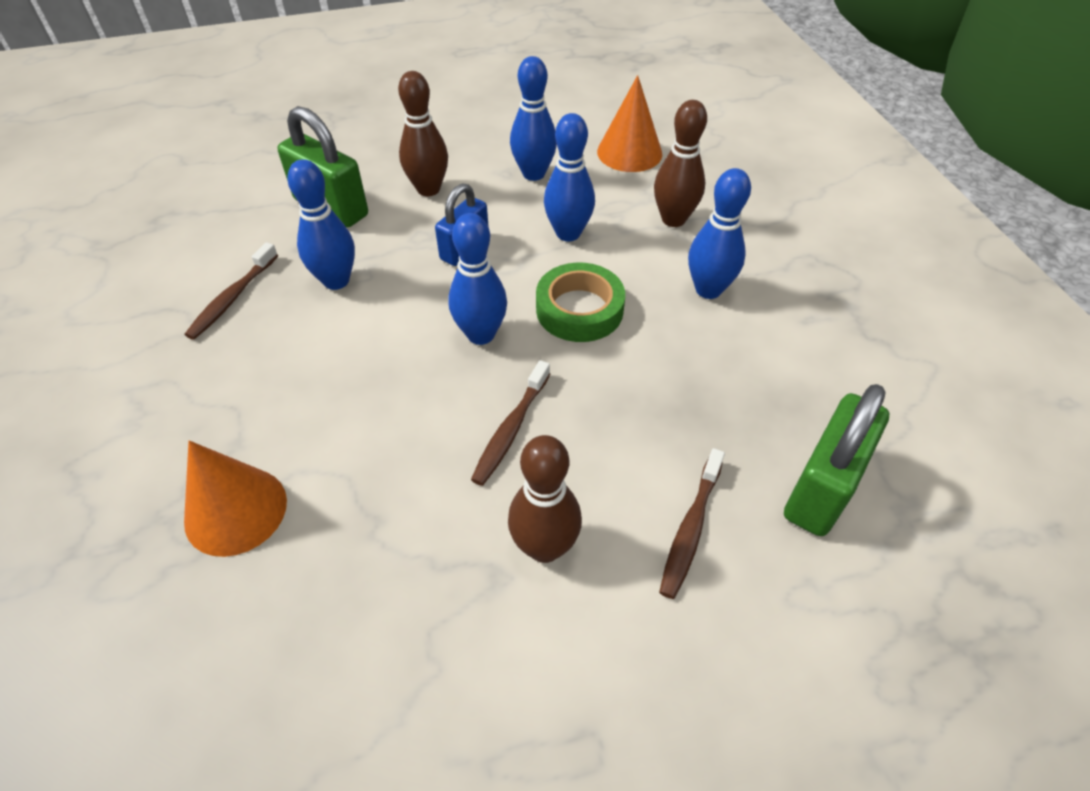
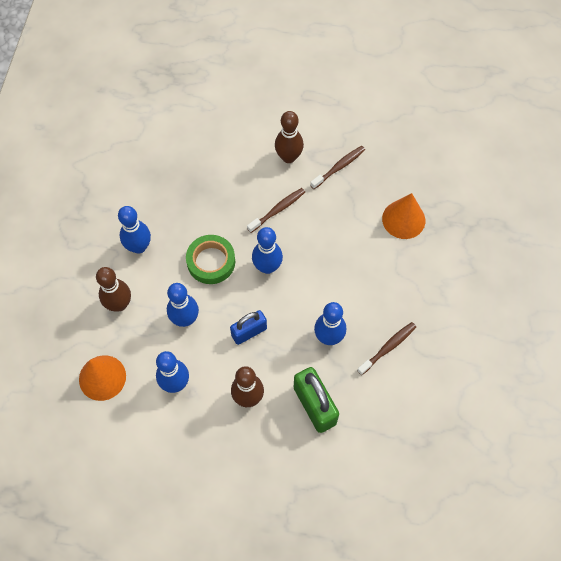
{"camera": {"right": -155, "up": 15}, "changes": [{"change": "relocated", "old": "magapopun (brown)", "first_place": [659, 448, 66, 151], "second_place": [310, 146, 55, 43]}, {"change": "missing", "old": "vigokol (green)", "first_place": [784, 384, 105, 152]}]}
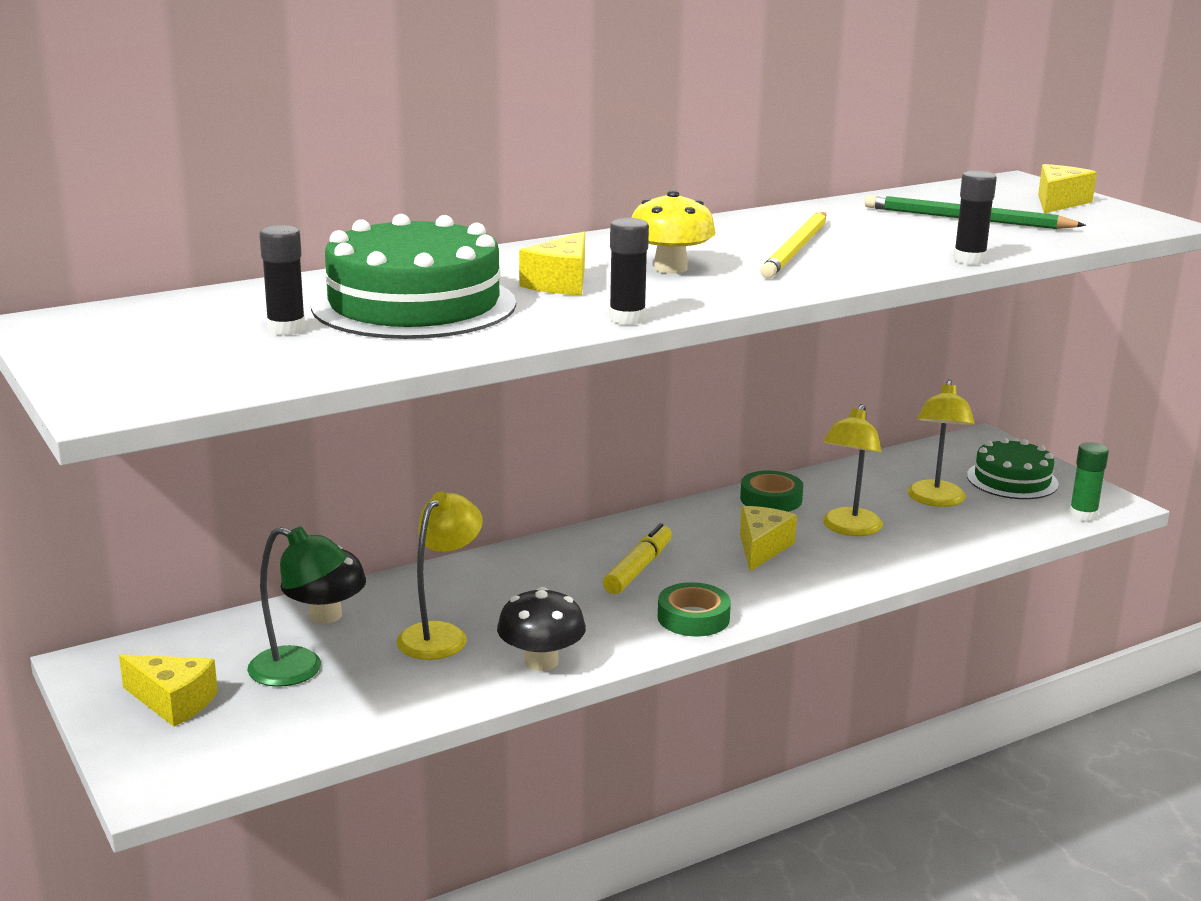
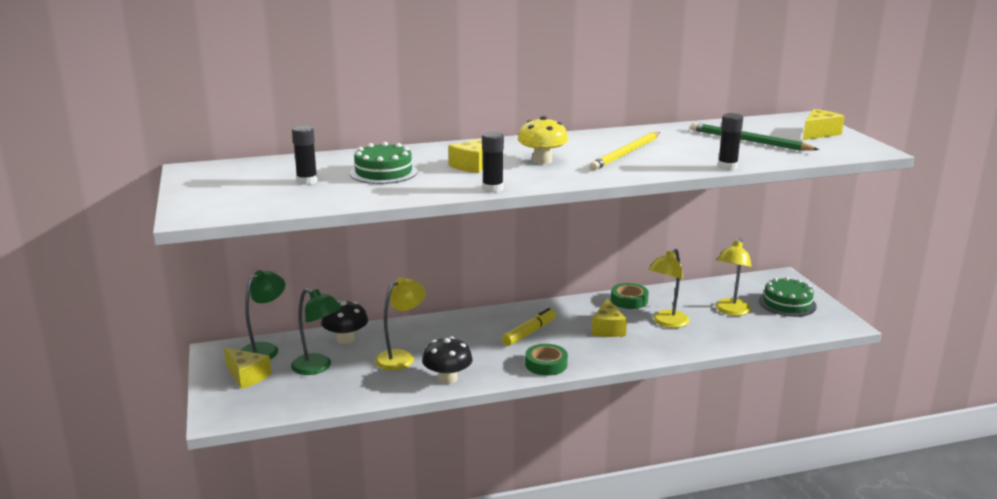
{"camera": {"right": 15, "up": 0}, "changes": [{"change": "size", "old": "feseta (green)", "first_place": [311, 214, 205, 125], "second_place": [350, 142, 68, 42], "factor": 0.6}, {"change": "spun", "old": "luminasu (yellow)", "first_place": [740, 506, 57, 65], "second_place": [592, 298, 35, 39], "degrees": 150}, {"change": "missing", "old": "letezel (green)", "first_place": [1069, 442, 40, 80]}, {"change": "appeared", "new": "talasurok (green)", "second_place": [241, 270, 44, 89]}]}
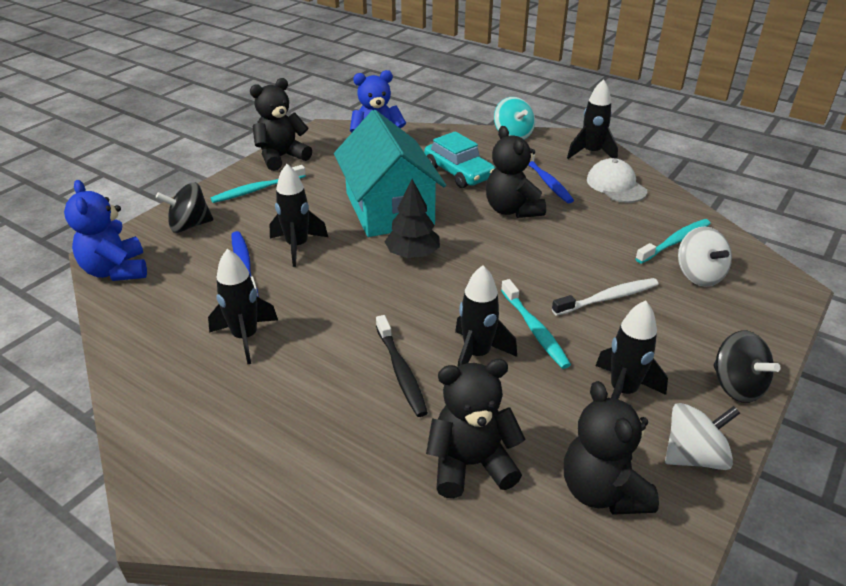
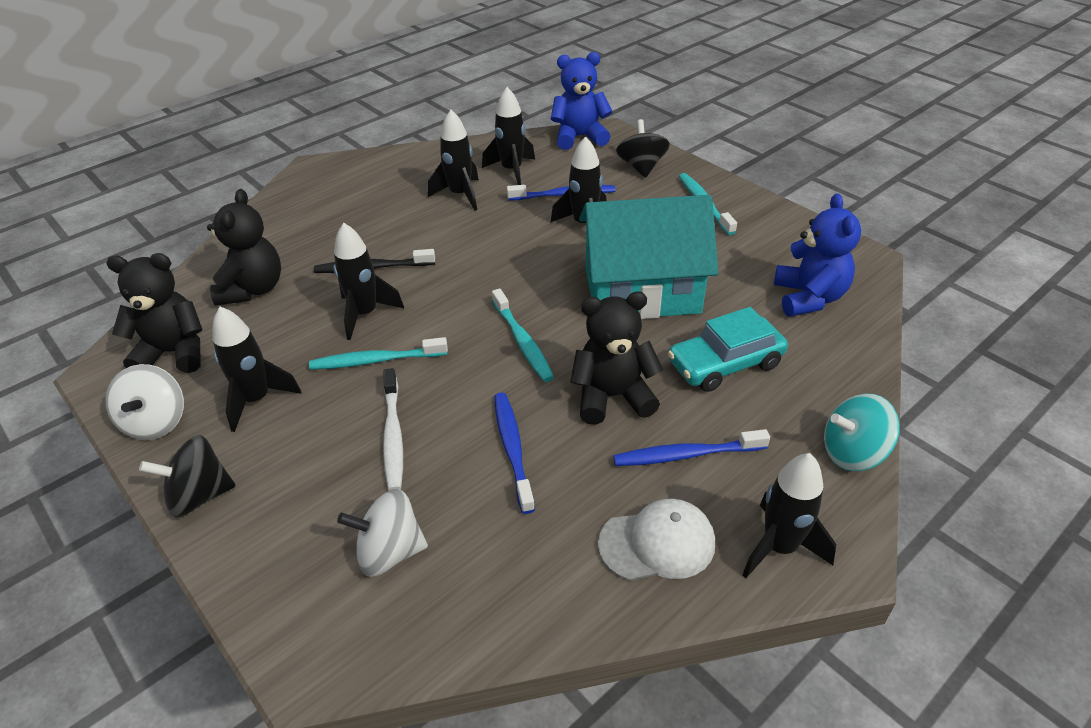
{"camera": {"right": 105, "up": 5}, "changes": [{"change": "missing", "old": "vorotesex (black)", "first_place": [250, 78, 62, 93]}, {"change": "missing", "old": "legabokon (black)", "first_place": [385, 179, 55, 79]}, {"change": "relocated", "old": "magapopun (turquoise)", "first_place": [635, 219, 76, 45], "second_place": [492, 289, 62, 93]}, {"change": "appeared", "new": "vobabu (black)", "second_place": [482, 87, 53, 98]}, {"change": "appeared", "new": "magapopun (blue)", "second_place": [494, 393, 41, 121]}]}
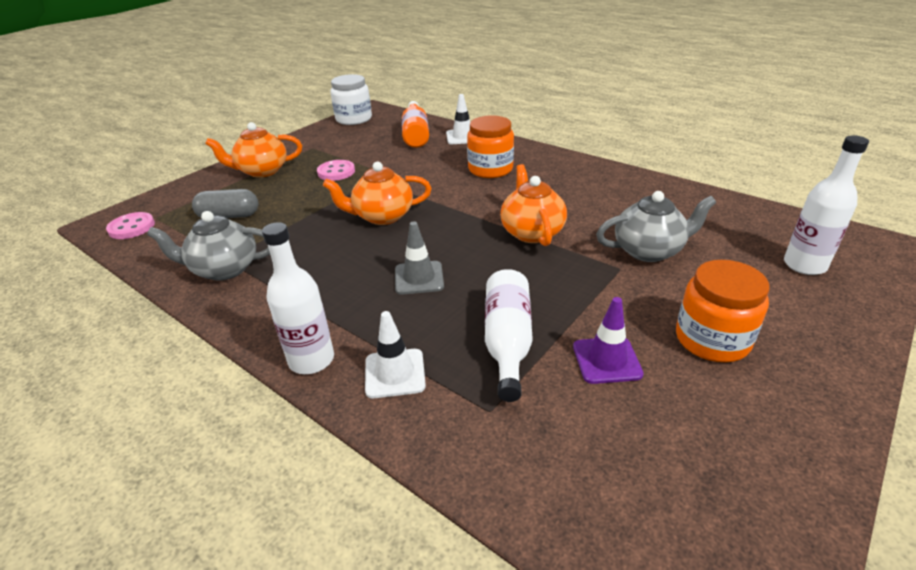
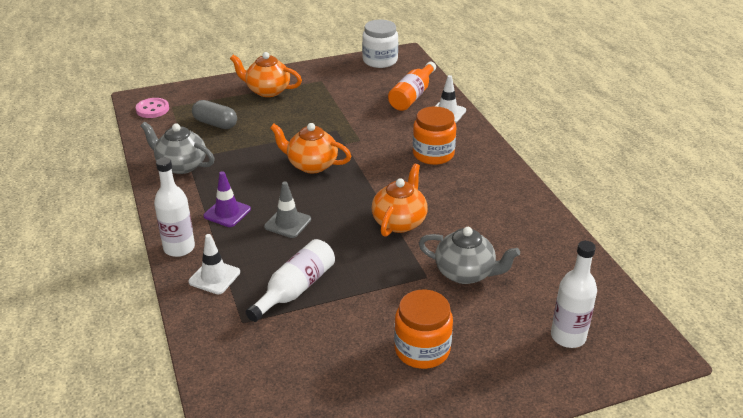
{"camera": {"right": 30, "up": 0}, "changes": [{"change": "missing", "old": "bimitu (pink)", "first_place": [317, 160, 38, 21]}, {"change": "relocated", "old": "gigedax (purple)", "first_place": [573, 297, 71, 87], "second_place": [203, 171, 48, 56]}]}
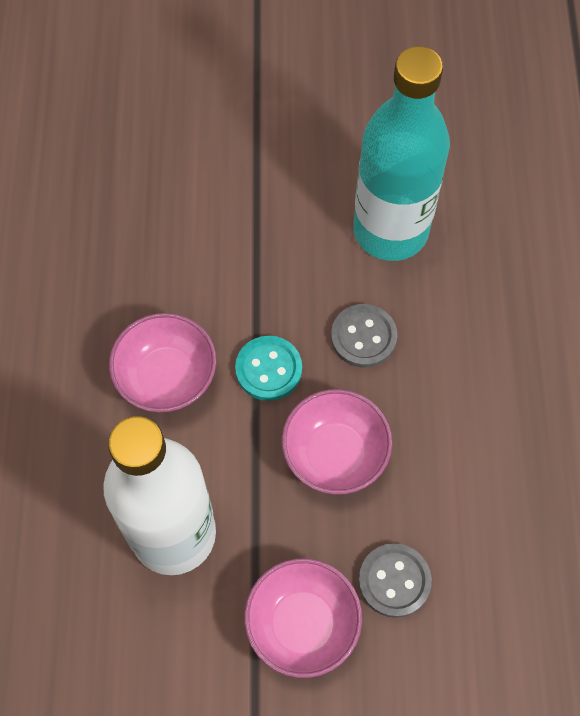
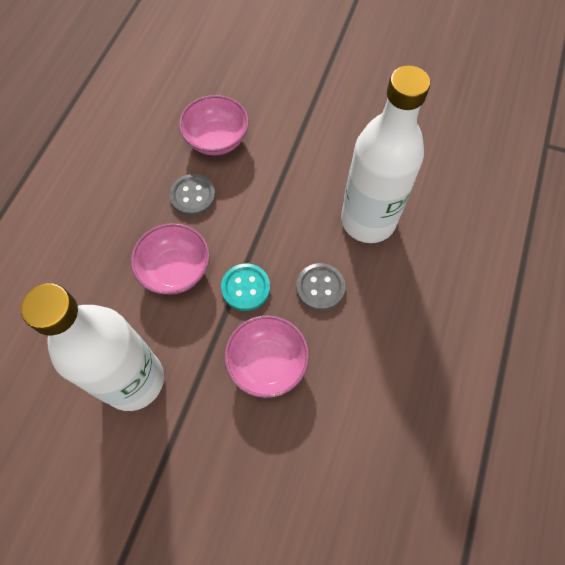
{"camera": {"right": 20, "up": 0}, "changes": [{"change": "relocated", "old": "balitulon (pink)", "first_place": [244, 558, 118, 120], "second_place": [179, 95, 70, 60]}, {"change": "colour", "old": "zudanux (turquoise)", "new": "zudanux (white)", "first_place": [353, 46, 97, 215], "second_place": [341, 65, 89, 178]}, {"change": "relocated", "old": "bimitu (grey)", "first_place": [359, 543, 73, 75], "second_place": [169, 174, 47, 42]}]}
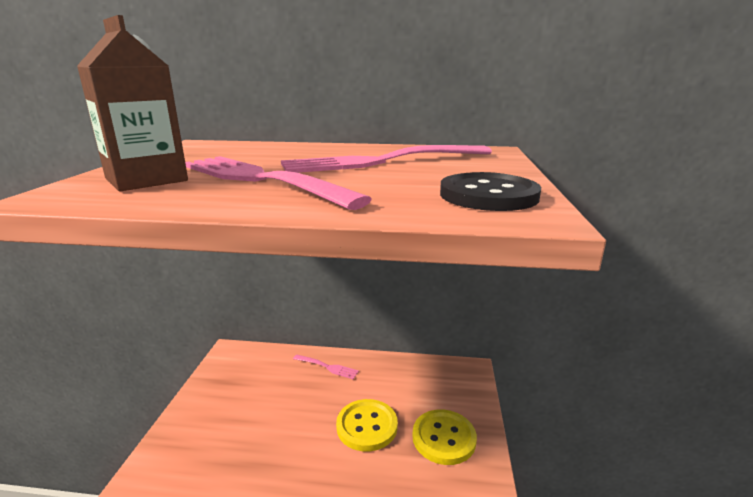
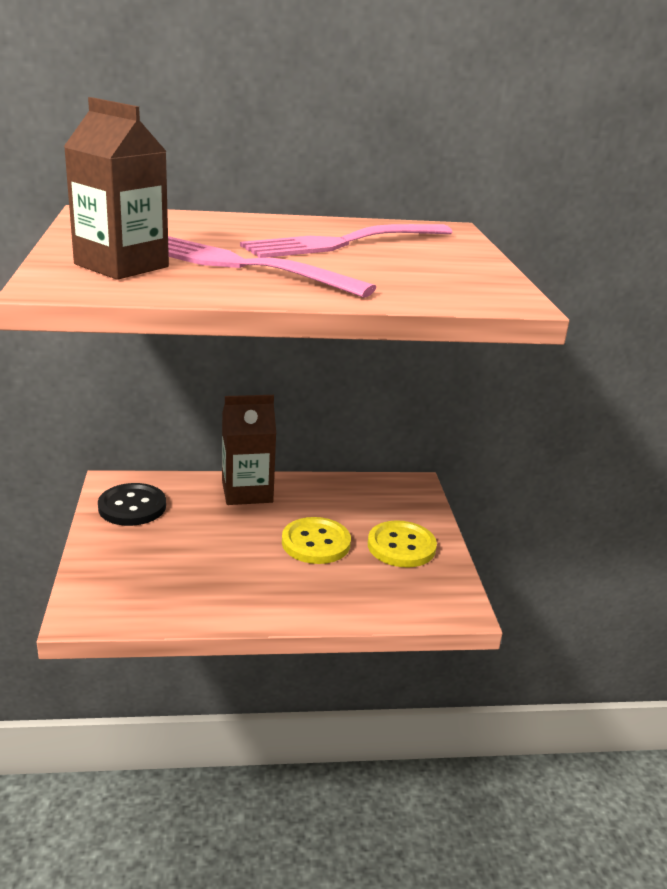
{"camera": {"right": -15, "up": 5}, "changes": [{"change": "exchanged", "old": "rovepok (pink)", "new": "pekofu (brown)", "first_place": [293, 354, 66, 25], "second_place": [222, 395, 54, 110]}, {"change": "relocated", "old": "bimitu (black)", "first_place": [440, 172, 101, 39], "second_place": [98, 483, 68, 43]}]}
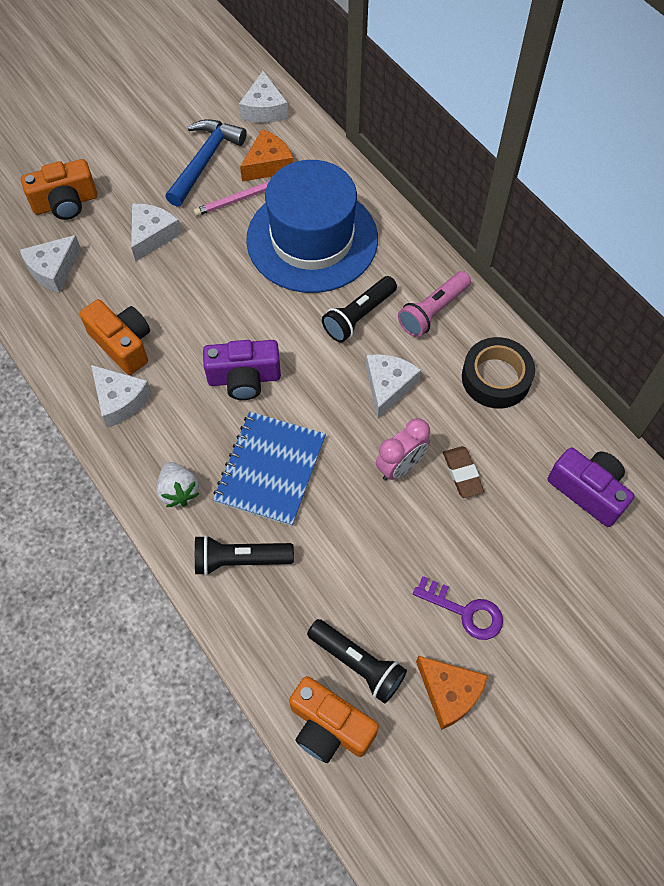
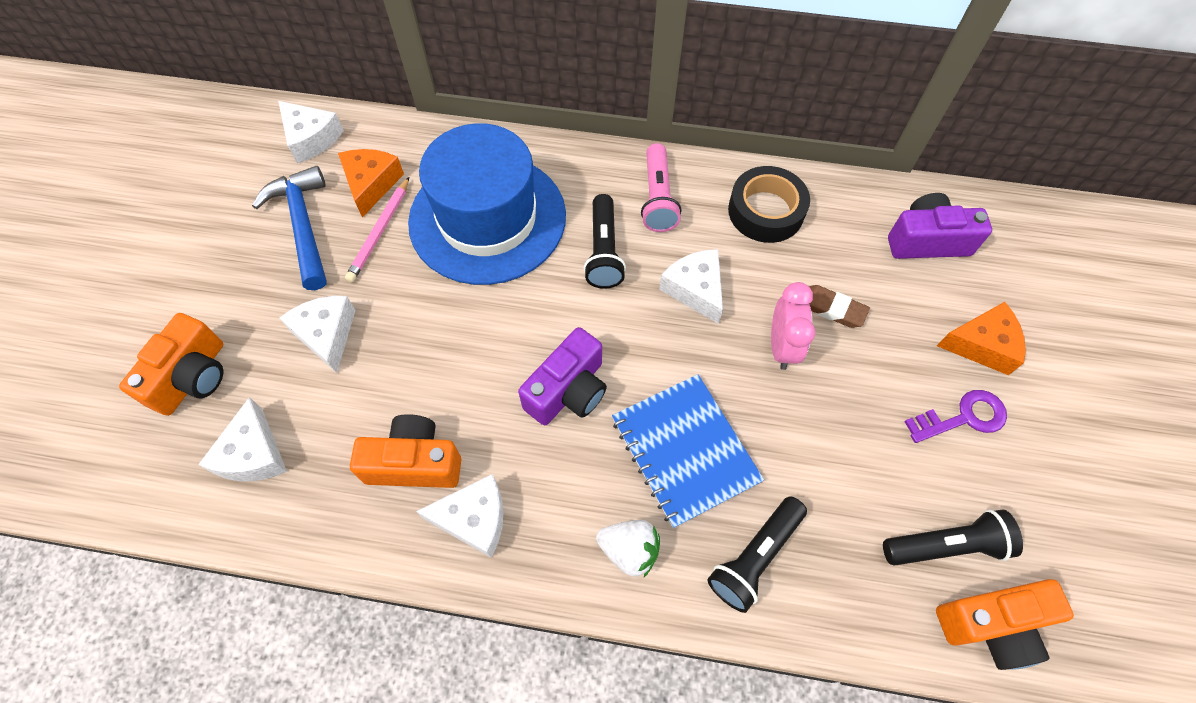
{"camera": {"right": -45, "up": 0}, "changes": [{"change": "relocated", "old": "luminasu (orange)", "first_place": [416, 656, 72, 74], "second_place": [937, 302, 89, 73]}]}
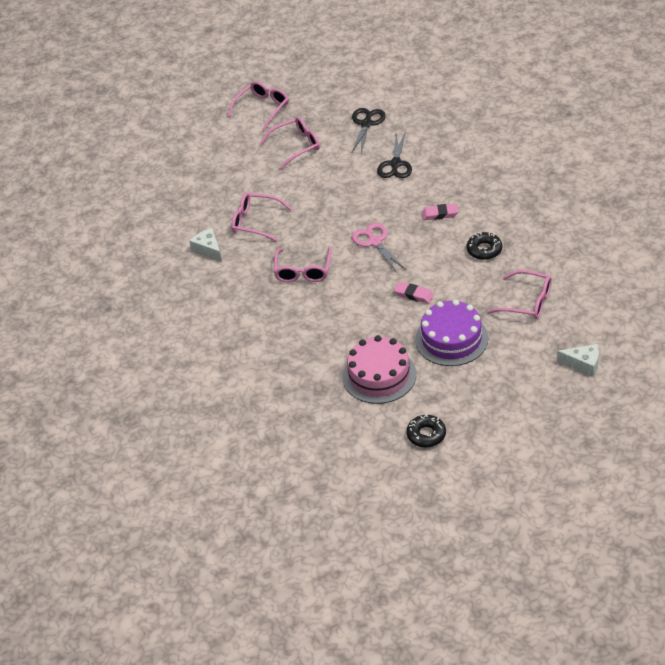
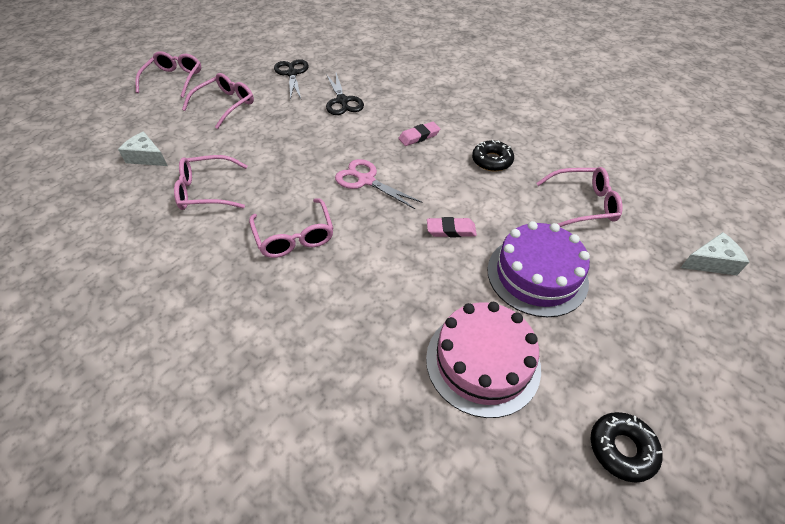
{"camera": {"right": -30, "up": 5}, "changes": [{"change": "relocated", "old": "luminasu (white)", "first_place": [189, 228, 33, 34], "second_place": [118, 132, 50, 34]}]}
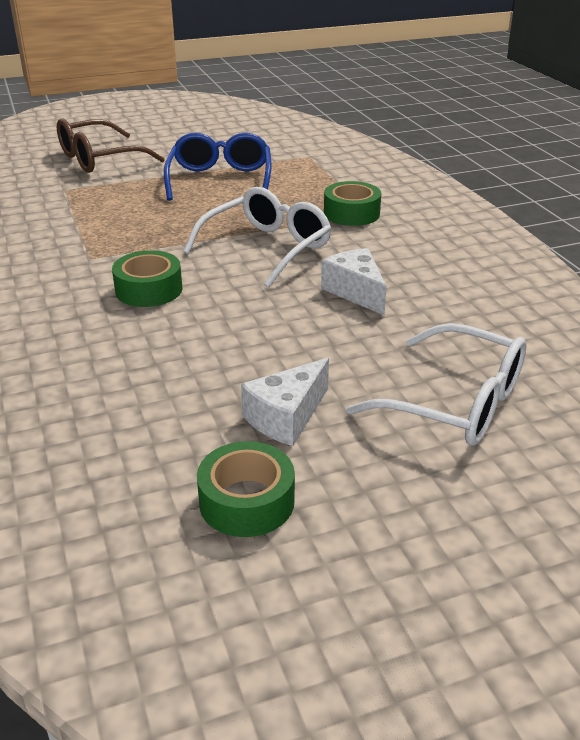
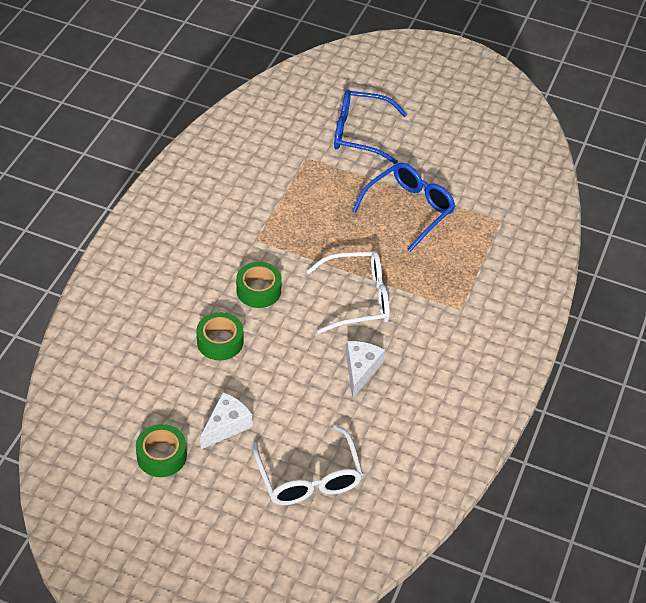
{"camera": {"right": 40, "up": 15}, "changes": [{"change": "colour", "old": "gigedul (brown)", "new": "gigedul (blue)", "first_place": [57, 118, 108, 55], "second_place": [334, 90, 73, 74]}, {"change": "spun", "old": "luminasu (white)", "first_place": [241, 358, 88, 88], "second_place": [200, 392, 52, 57], "degrees": 135}, {"change": "relocated", "old": "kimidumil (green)", "first_place": [324, 181, 57, 45], "second_place": [196, 312, 47, 48]}]}
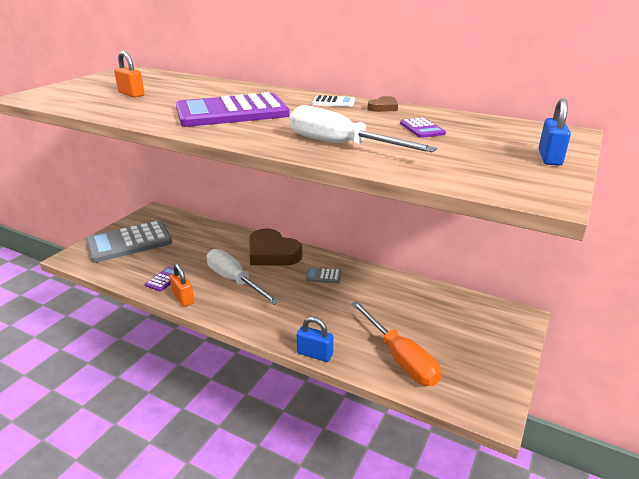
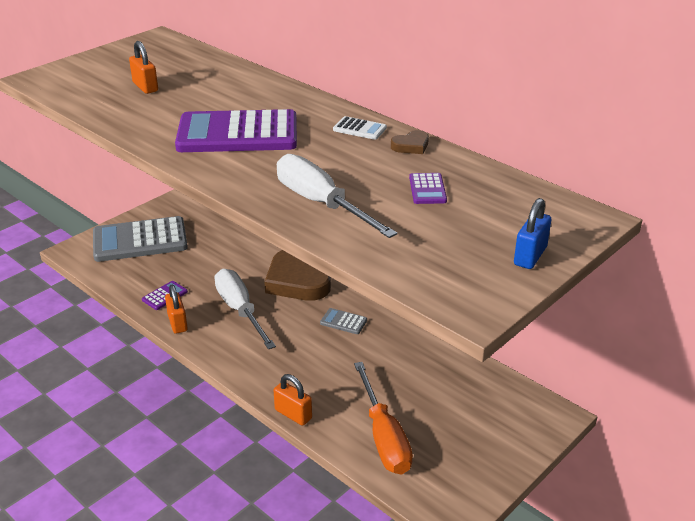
{"camera": {"right": 15, "up": 5}, "changes": [{"change": "colour", "old": "vigokol (blue)", "new": "vigokol (orange)", "first_place": [297, 317, 36, 45], "second_place": [274, 374, 38, 52]}]}
